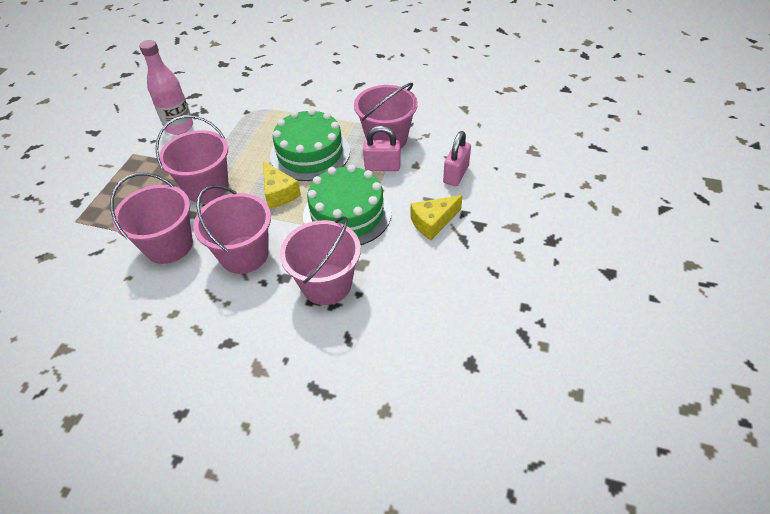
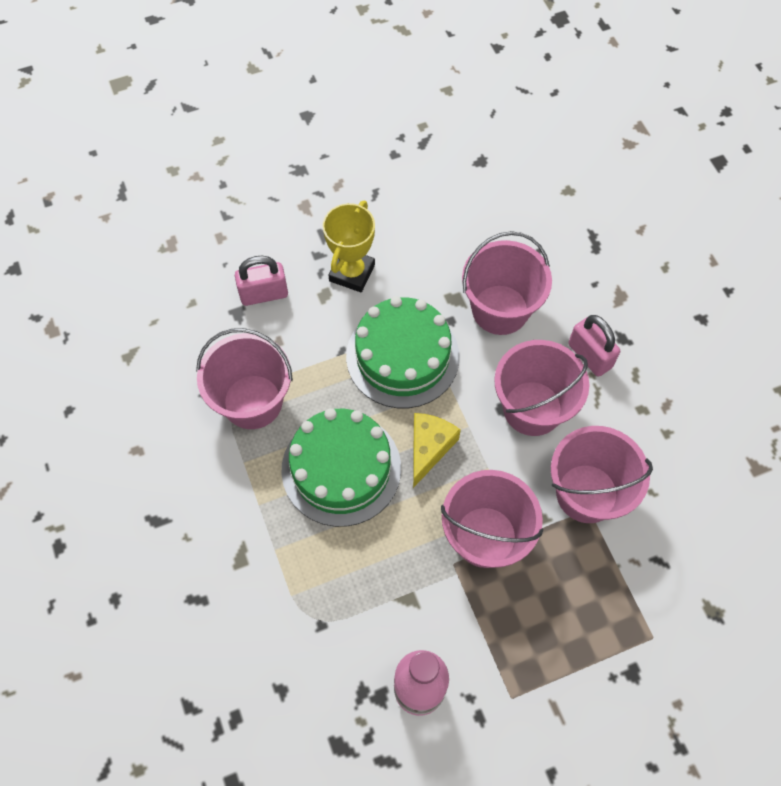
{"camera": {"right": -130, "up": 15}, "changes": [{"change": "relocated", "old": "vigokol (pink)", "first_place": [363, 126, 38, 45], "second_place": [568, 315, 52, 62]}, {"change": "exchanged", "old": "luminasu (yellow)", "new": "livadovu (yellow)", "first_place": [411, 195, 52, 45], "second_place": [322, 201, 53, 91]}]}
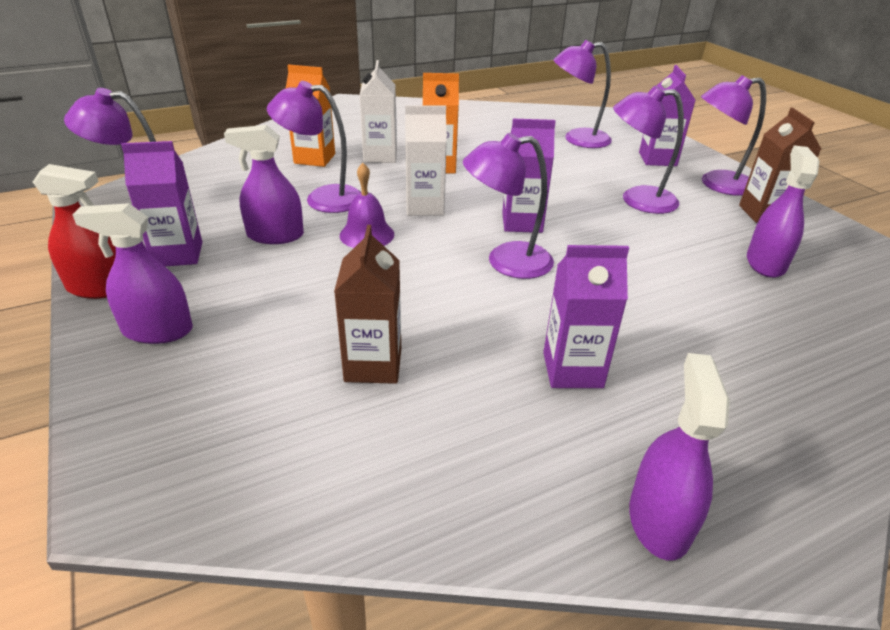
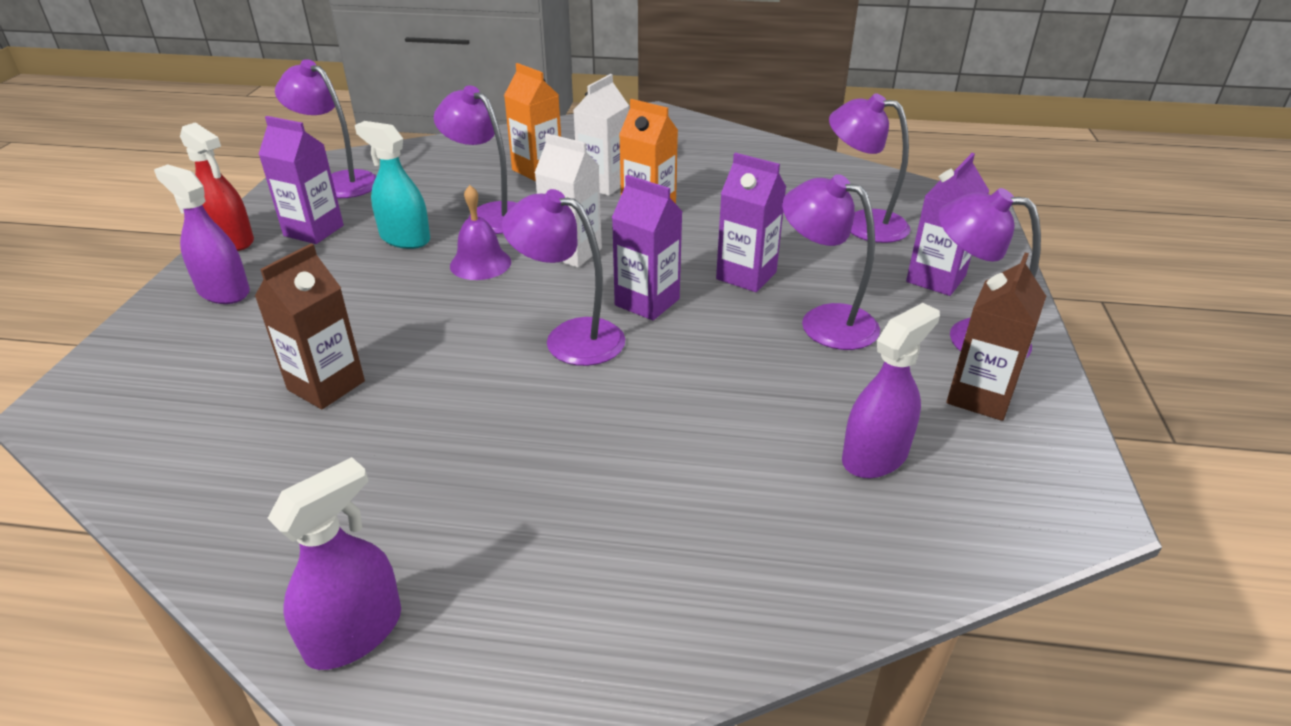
{"camera": {"right": 35, "up": 0}, "changes": [{"change": "colour", "old": "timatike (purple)", "new": "timatike (turquoise)", "first_place": [224, 125, 80, 119], "second_place": [355, 121, 75, 128]}, {"change": "relocated", "old": "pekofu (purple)", "first_place": [543, 245, 86, 143], "second_place": [716, 153, 70, 139]}]}
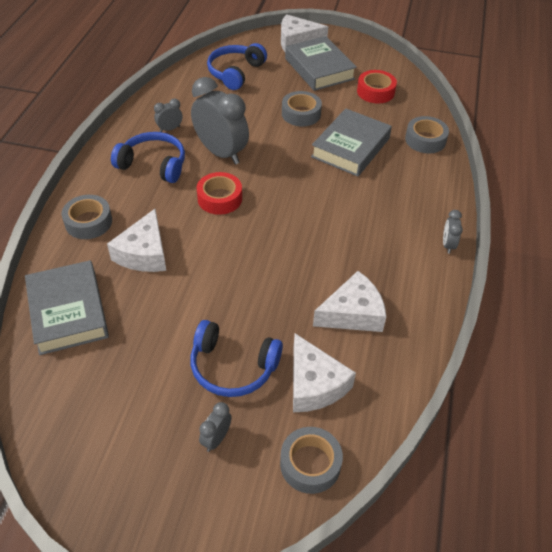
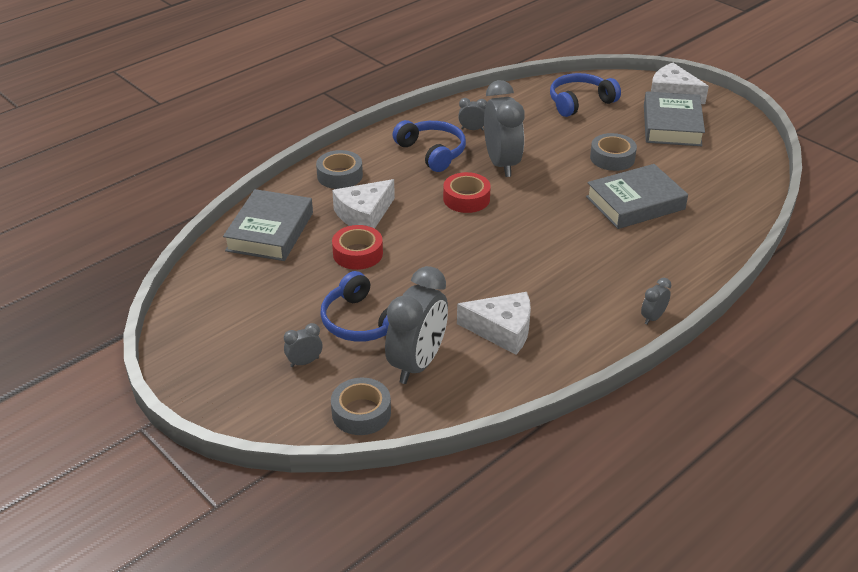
{"camera": {"right": 35, "up": -10}, "changes": [{"change": "exchanged", "old": "luminasu (white)", "new": "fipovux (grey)", "first_place": [293, 333, 63, 79], "second_place": [385, 266, 63, 118]}, {"change": "relocated", "old": "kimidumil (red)", "first_place": [357, 70, 40, 34], "second_place": [332, 225, 51, 45]}, {"change": "missing", "old": "kimidumil (grey)", "first_place": [405, 116, 44, 37]}]}
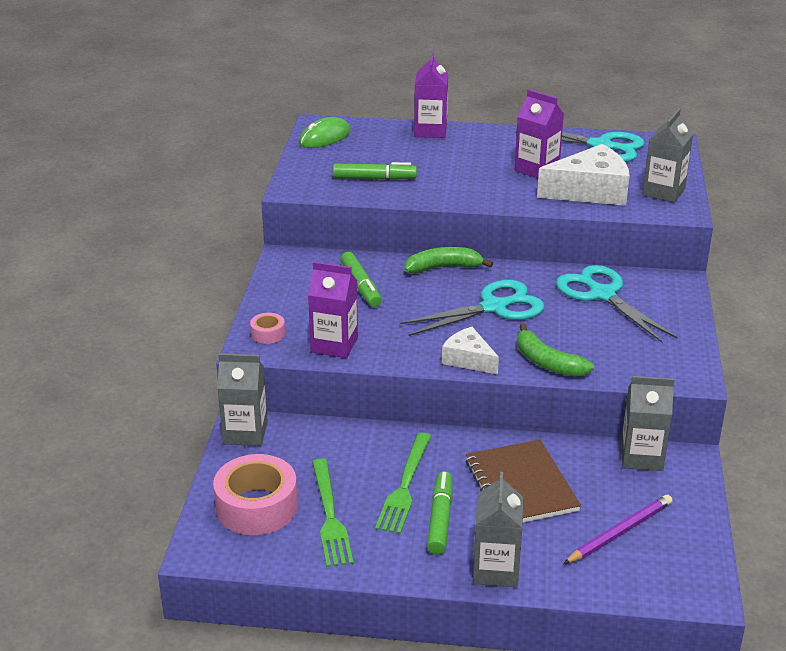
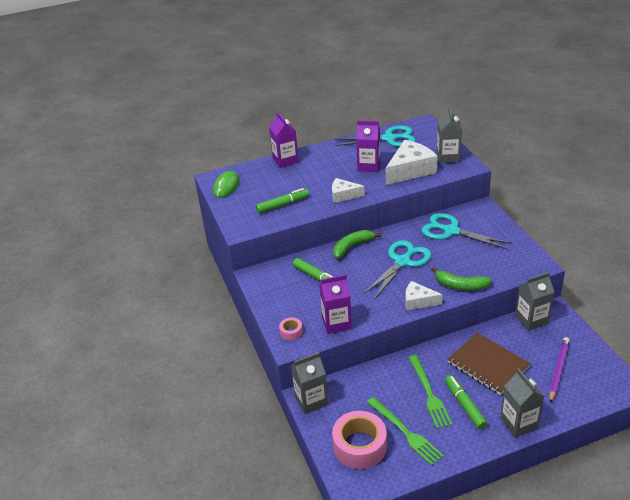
{"camera": {"right": -25, "up": 5}, "changes": [{"change": "appeared", "new": "luminasu (white)", "second_place": [332, 178, 33, 25]}]}
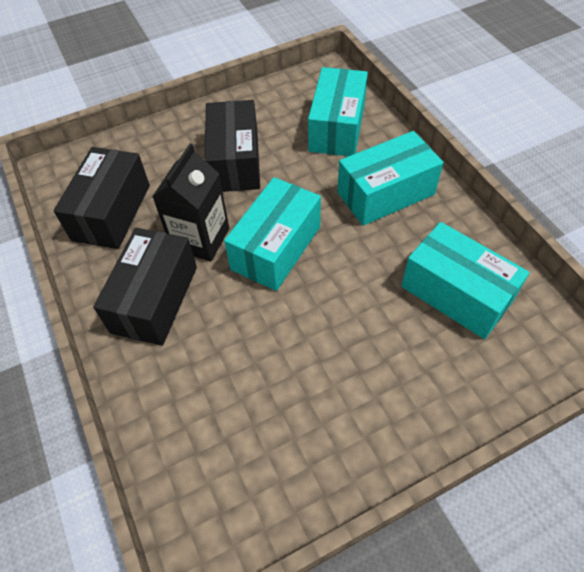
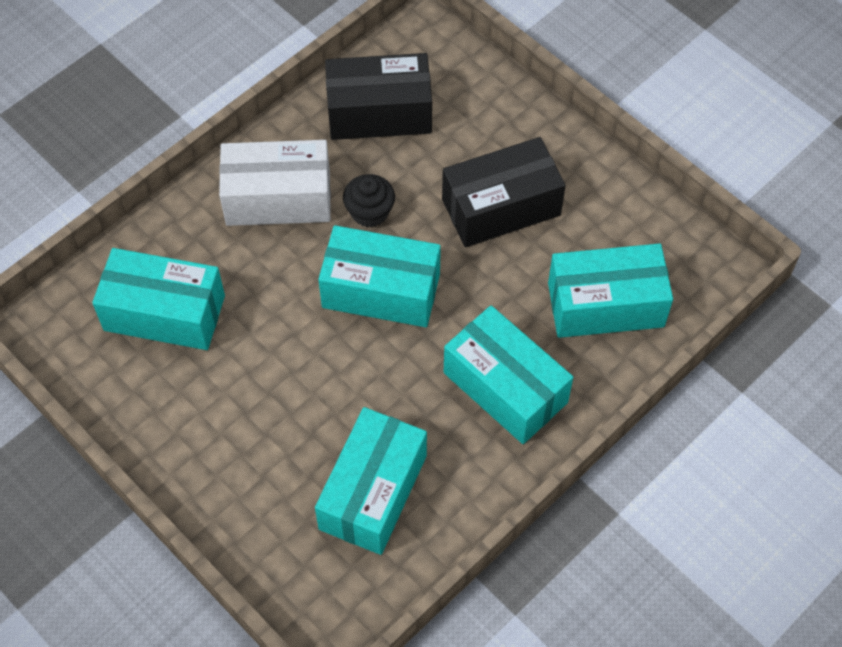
{"camera": {"right": 70, "up": 5}, "changes": [{"change": "colour", "old": "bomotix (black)", "new": "bomotix (white)", "first_place": [93, 228, 104, 118], "second_place": [219, 140, 112, 86]}, {"change": "exchanged", "old": "pekofu (black)", "new": "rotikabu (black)", "first_place": [152, 143, 77, 119], "second_place": [343, 174, 52, 54]}, {"change": "appeared", "new": "bomotix (turquoise)", "second_place": [92, 248, 133, 102]}]}
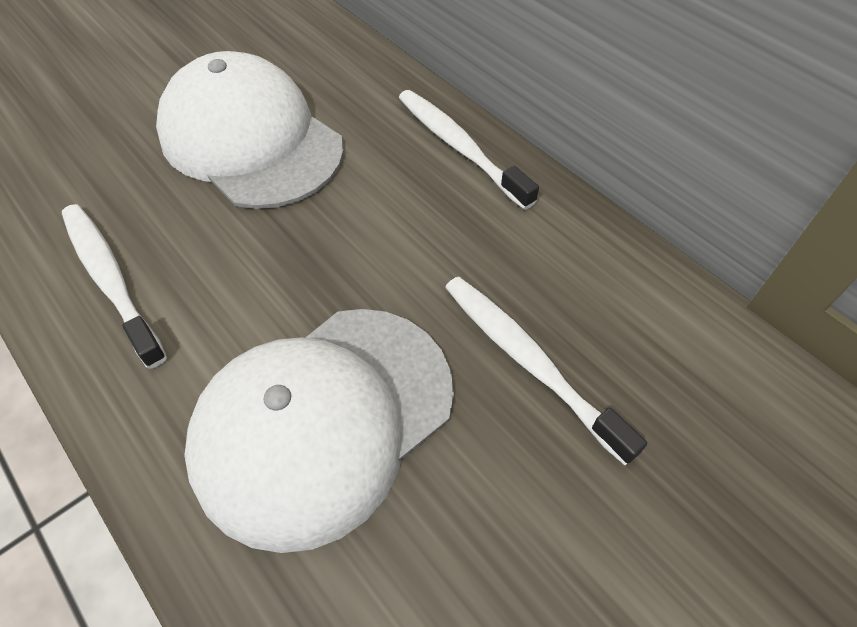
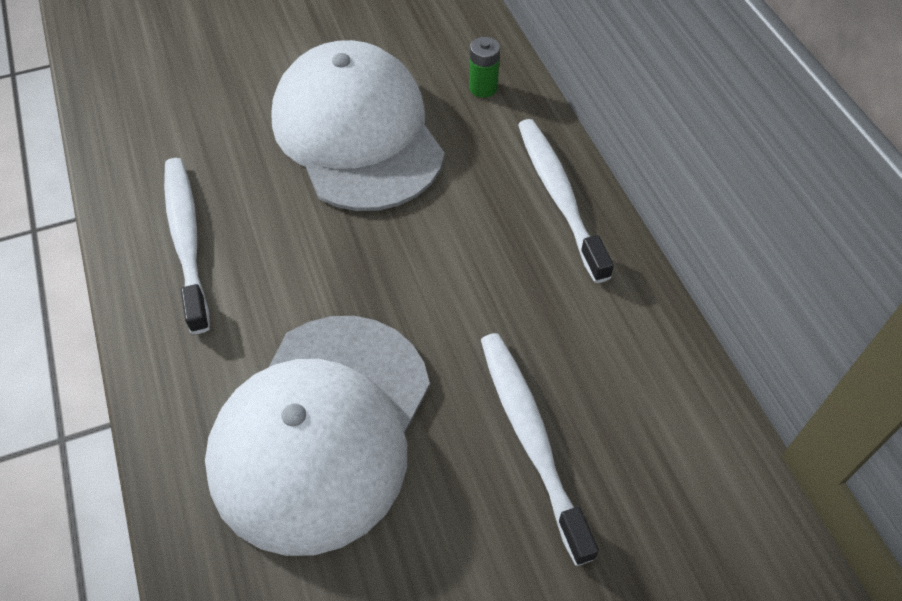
{"camera": {"right": 20, "up": 0}, "changes": [{"change": "spun", "old": "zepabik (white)", "first_place": [184, 309, 270, 244], "second_place": [205, 316, 225, 240], "degrees": -45}, {"change": "appeared", "new": "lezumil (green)", "second_place": [469, 37, 31, 61]}]}
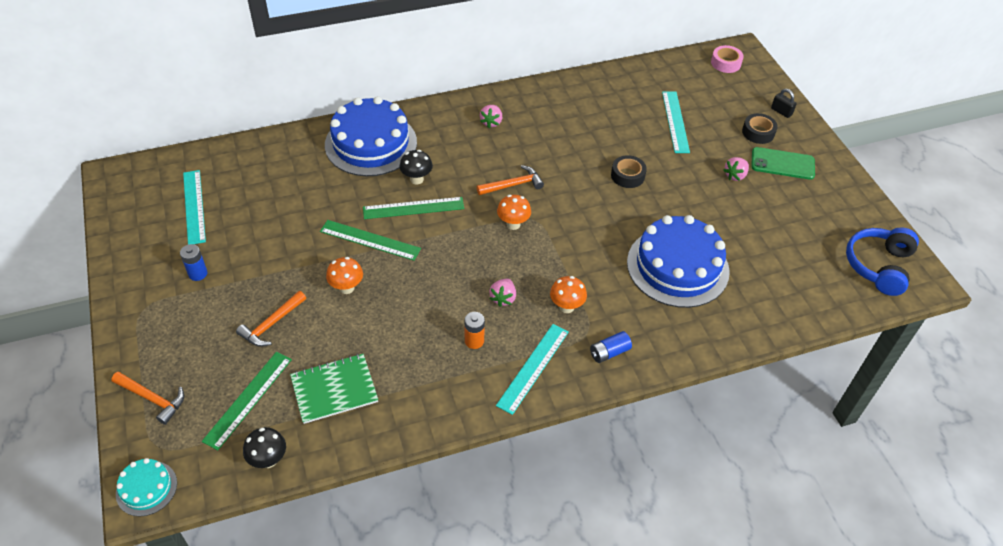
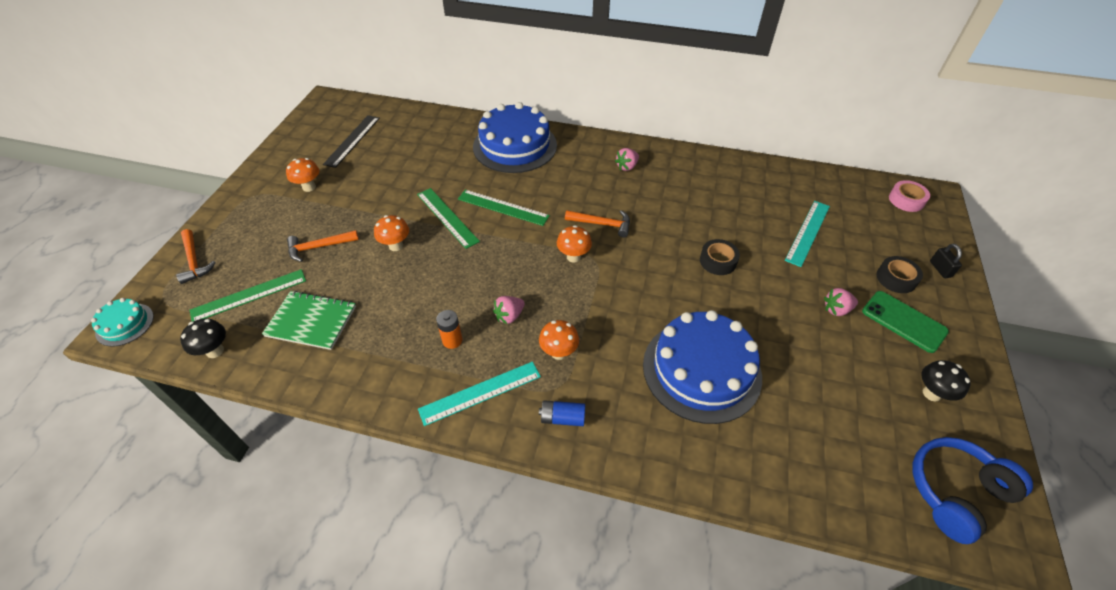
{"camera": {"right": 35, "up": 0}, "changes": [{"change": "exchanged", "old": "lezumil (blue)", "new": "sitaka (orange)", "first_place": [180, 244, 27, 37], "second_place": [286, 158, 33, 34]}, {"change": "colour", "old": "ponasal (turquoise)", "new": "ponasal (black)", "first_place": [183, 170, 23, 74], "second_place": [323, 115, 57, 53]}, {"change": "relocated", "old": "sitaka (black)", "first_place": [399, 150, 34, 35], "second_place": [922, 360, 49, 42]}]}
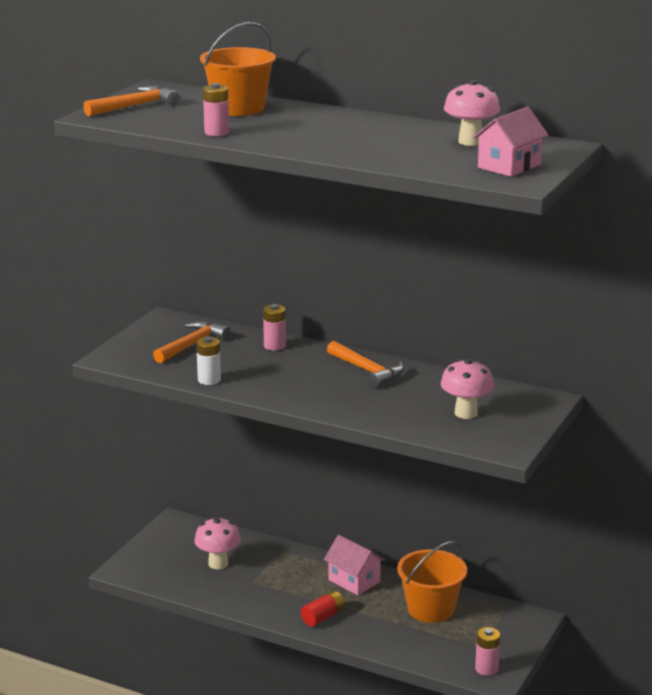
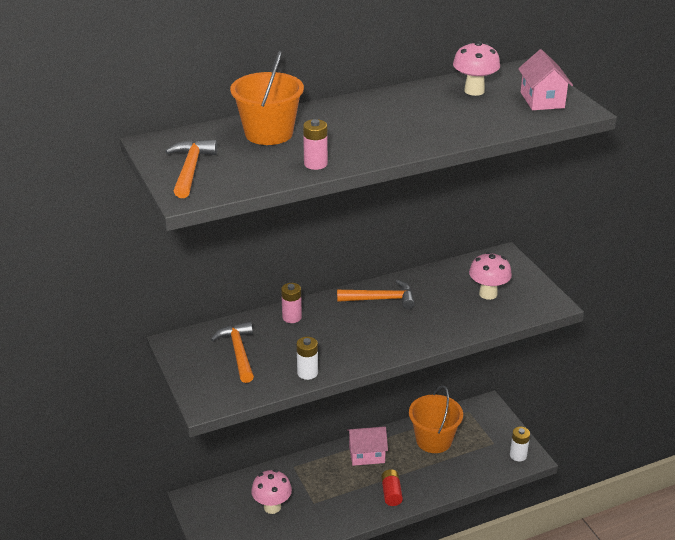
{"camera": {"right": -50, "up": 10}, "changes": [{"change": "colour", "old": "lezumil (pink)", "new": "lezumil (white)", "first_place": [475, 627, 25, 49], "second_place": [510, 427, 20, 34]}]}
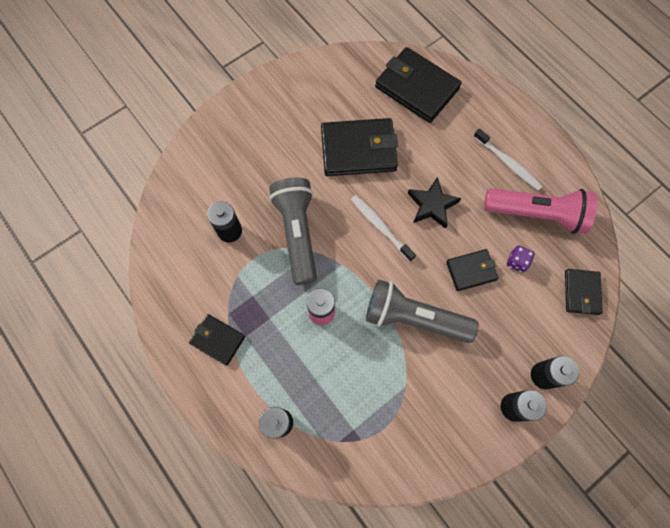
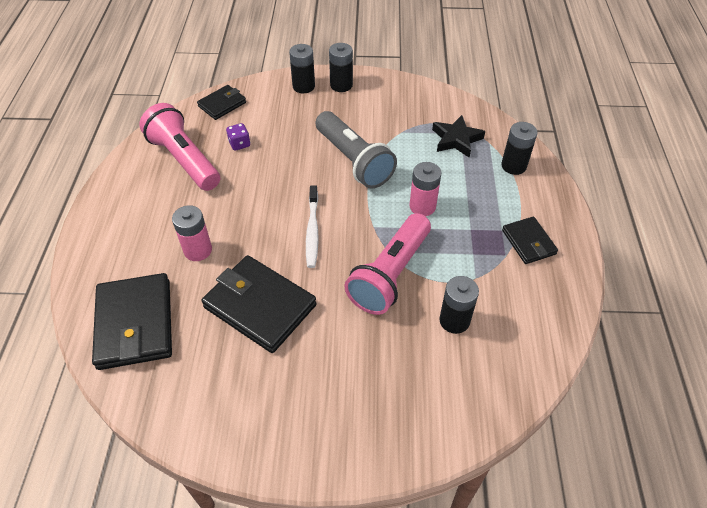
{"camera": {"right": -140, "up": -20}, "changes": [{"change": "colour", "old": "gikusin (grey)", "new": "gikusin (pink)", "first_place": [269, 177, 48, 108], "second_place": [344, 213, 87, 102]}, {"change": "relocated", "old": "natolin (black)", "first_place": [408, 177, 53, 52], "second_place": [432, 115, 53, 43]}, {"change": "missing", "old": "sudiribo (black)", "first_place": [446, 249, 52, 42]}, {"change": "missing", "old": "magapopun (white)", "first_place": [473, 128, 69, 62]}, {"change": "appeared", "new": "lezumil (pink)", "second_place": [172, 205, 40, 56]}]}
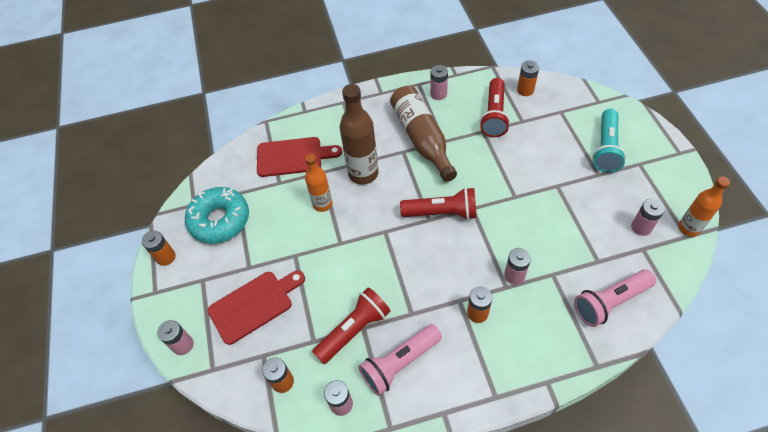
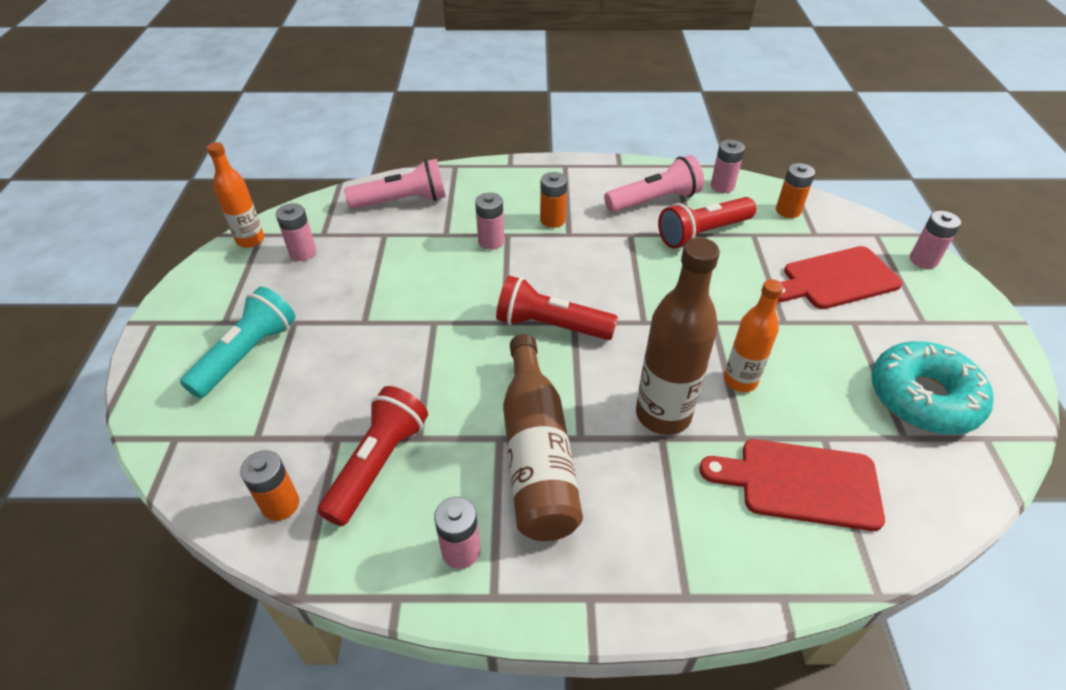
{"camera": {"right": -170, "up": -10}, "changes": [{"change": "missing", "old": "lezumil (orange)", "first_place": [142, 230, 34, 36]}]}
